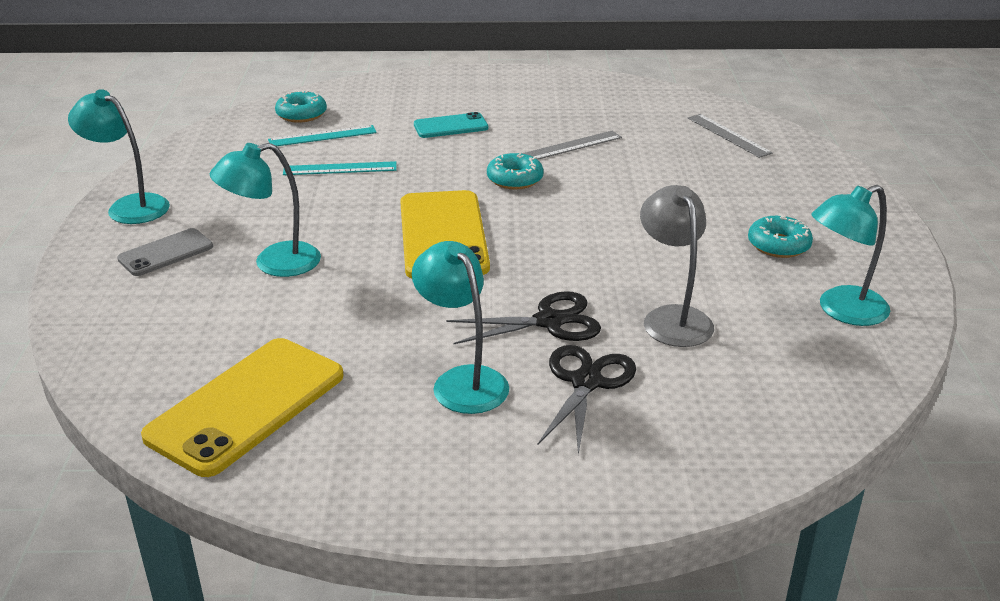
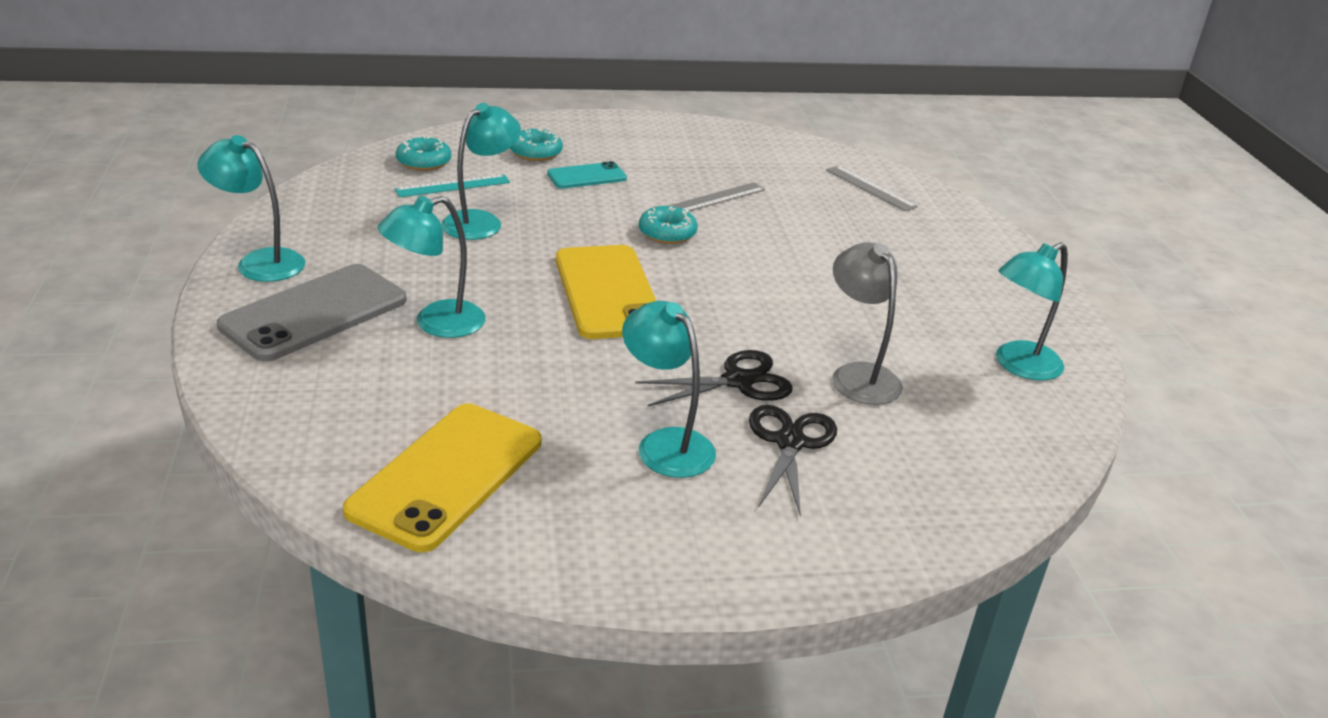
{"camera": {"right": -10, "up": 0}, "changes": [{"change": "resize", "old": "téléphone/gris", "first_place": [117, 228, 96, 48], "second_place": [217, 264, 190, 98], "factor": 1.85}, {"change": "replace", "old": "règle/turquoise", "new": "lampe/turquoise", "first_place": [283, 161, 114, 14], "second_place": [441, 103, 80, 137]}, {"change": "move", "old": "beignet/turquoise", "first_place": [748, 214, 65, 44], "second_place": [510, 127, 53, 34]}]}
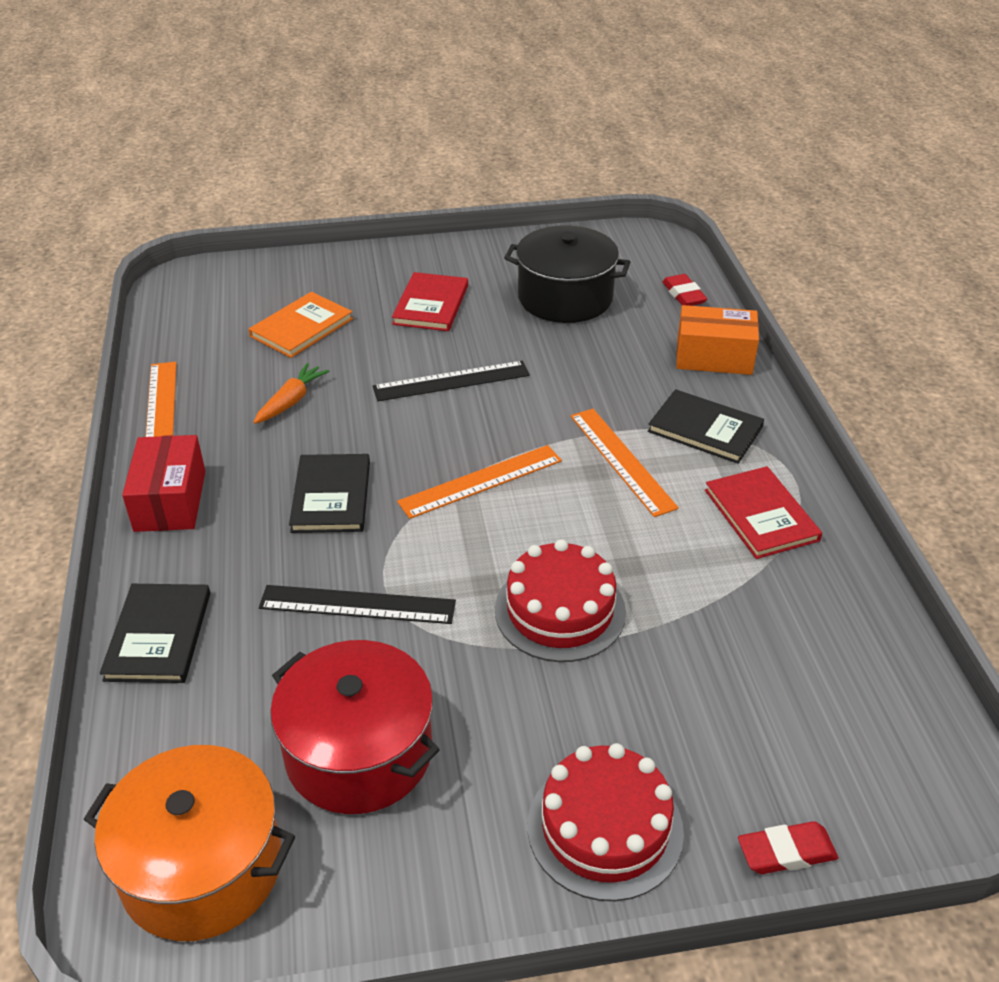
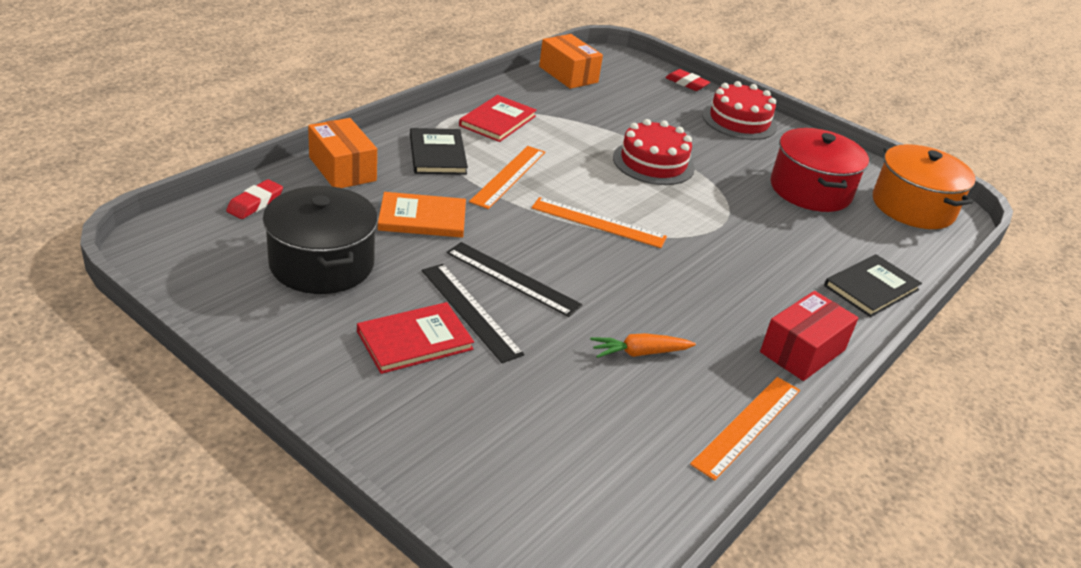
{"camera": {"right": -135, "up": -5}, "changes": [{"change": "move", "old": "livre/orange", "first_place": [249, 292, 104, 66], "second_place": [378, 192, 88, 46]}, {"change": "move", "old": "règle/noir", "first_place": [259, 585, 197, 39], "second_place": [422, 264, 102, 99]}, {"change": "delete", "old": "livre/noir", "first_place": [289, 454, 81, 79]}, {"change": "insert", "new": "boîte/orange", "second_place": [539, 34, 64, 55]}]}
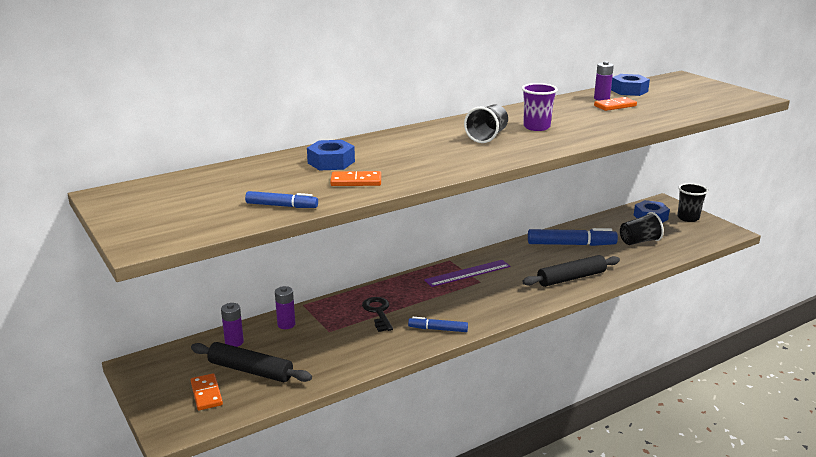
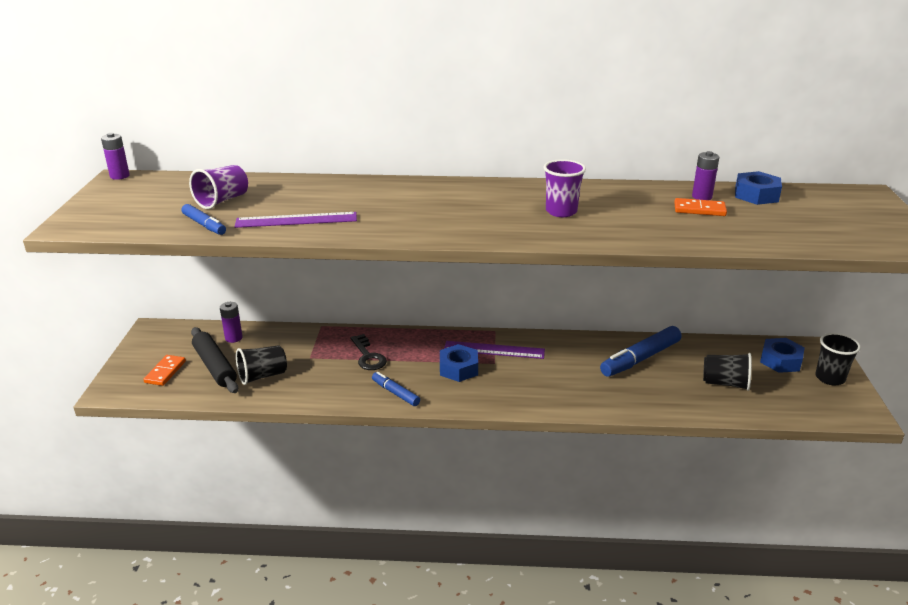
{"camera": {"right": 35, "up": 5}, "changes": [{"change": "move", "old": "pile/violet", "first_place": [275, 286, 20, 43], "second_place": [101, 133, 29, 47]}, {"change": "move", "old": "écrou/bleu", "first_place": [307, 140, 48, 30], "second_place": [440, 344, 38, 38]}, {"change": "replace", "old": "domino/orange", "new": "règle/violet", "first_place": [330, 171, 51, 15], "second_place": [235, 212, 122, 16]}, {"change": "rotate", "old": "clé/noir", "first_place": [362, 297, 31, 35], "second_place": [350, 334, 37, 36], "degrees": 135}, {"change": "move", "old": "gobelet/noir", "first_place": [464, 104, 44, 39], "second_place": [236, 345, 51, 40]}, {"change": "delete", "old": "rouleau à pâtisserie/noir", "first_place": [522, 255, 98, 32]}, {"change": "rotate", "old": "feutre/bleu", "first_place": [528, 228, 90, 18], "second_place": [600, 326, 81, 51], "degrees": 105}, {"change": "insert", "new": "gobelet/violet", "second_place": [189, 165, 59, 44]}]}
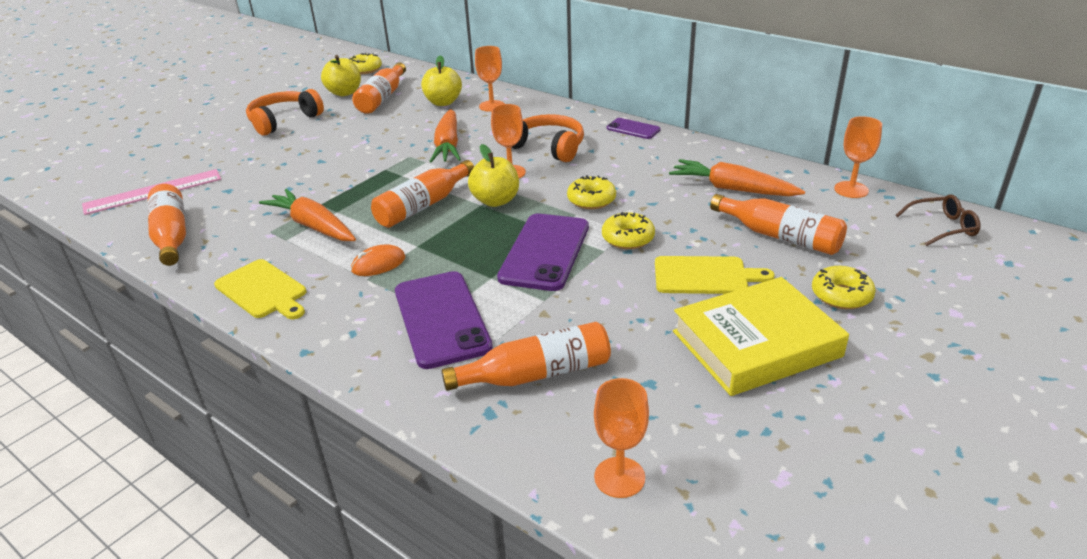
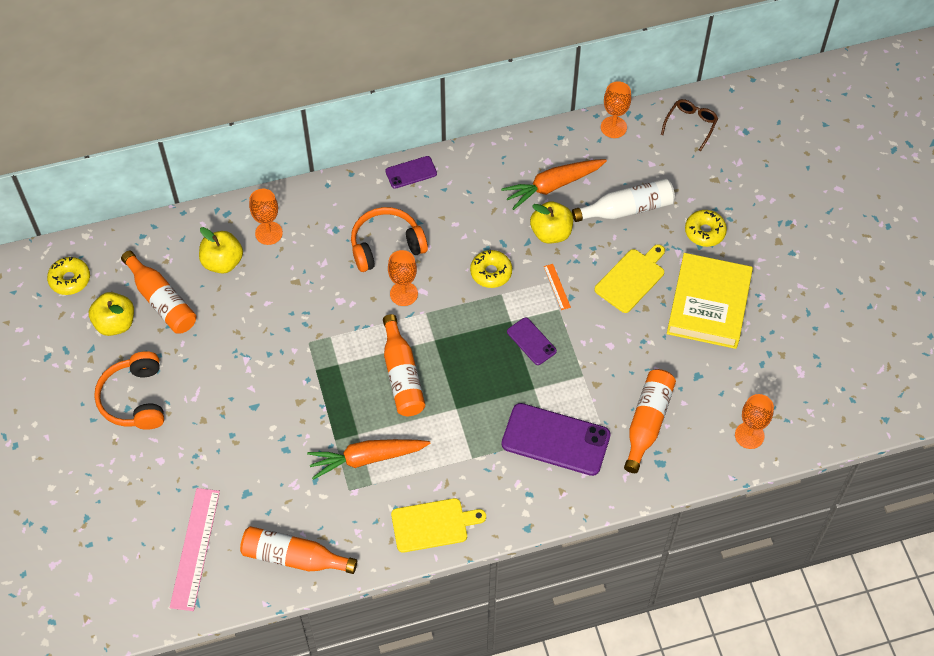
{"camera": {"right": -55, "up": 25}, "changes": [{"change": "delete", "old": "souris/orange", "first_place": [351, 244, 55, 32]}, {"change": "delete", "old": "carotte/orange", "first_place": [429, 109, 32, 53]}, {"change": "move", "old": "pomme/jaune", "first_place": [468, 144, 51, 63], "second_place": [530, 201, 43, 43]}, {"change": "resize", "old": "téléphone/violet", "first_place": [497, 214, 92, 77], "second_place": [507, 317, 50, 48], "factor": 0.52}, {"change": "replace", "old": "beignet/jaune", "new": "règle/orange", "first_place": [602, 212, 53, 37], "second_place": [544, 264, 27, 46]}, {"change": "recolor", "old": "bouteille/orange", "new": "bouteille/blanc", "first_place": [710, 194, 137, 61], "second_place": [572, 179, 103, 43]}]}
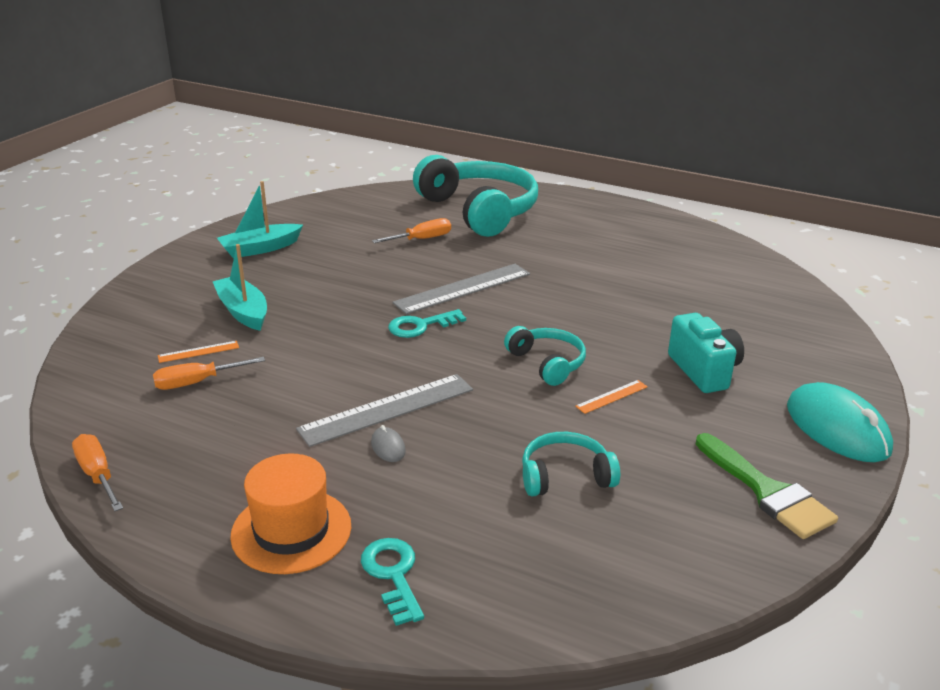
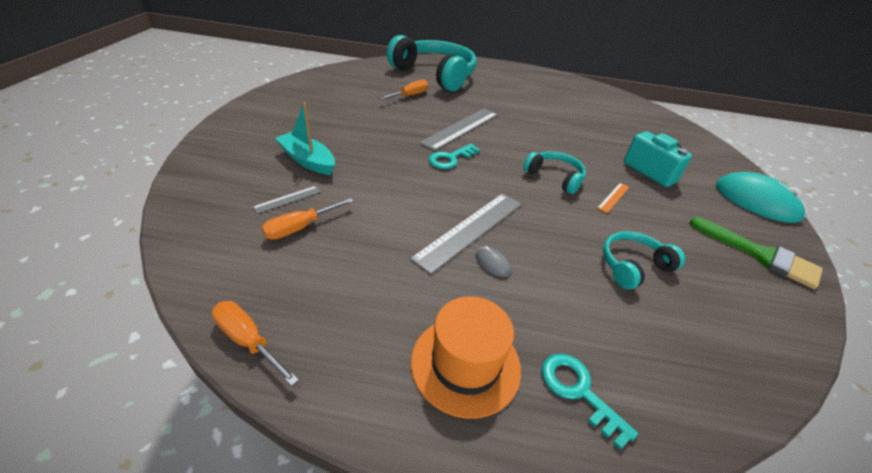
{"camera": {"right": -20, "up": 10}, "changes": [{"change": "recolor", "old": "règle/orange", "new": "règle/gris", "first_place": [158, 341, 81, 22], "second_place": [252, 186, 69, 28]}, {"change": "delete", "old": "bateau/turquoise", "first_place": [217, 181, 86, 77]}]}
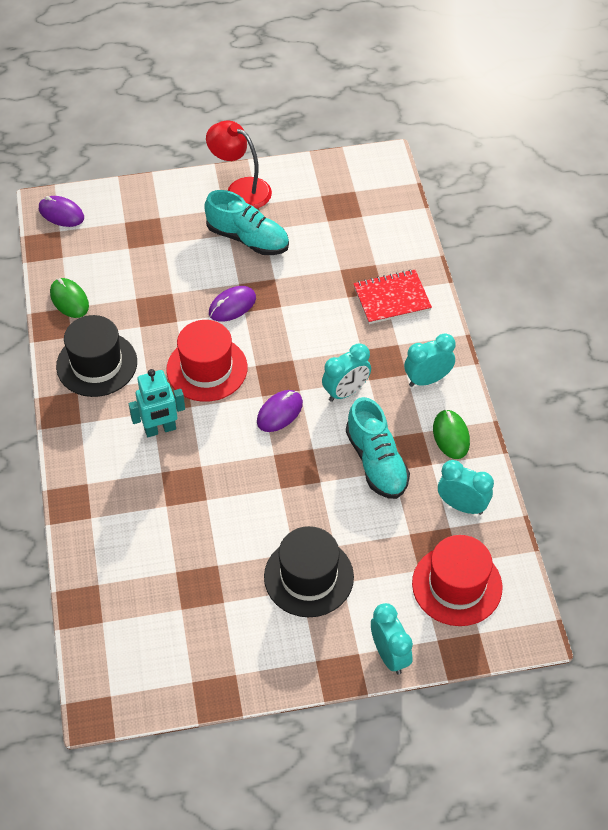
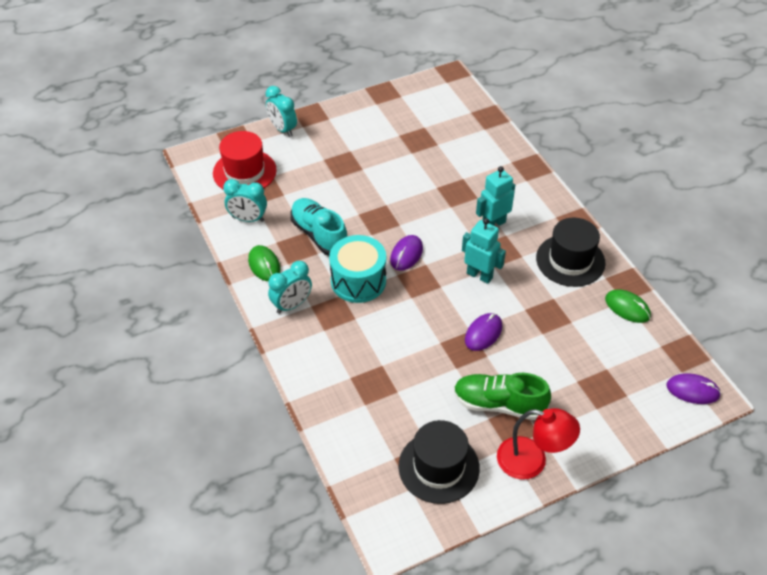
{"camera": {"right": 165, "up": -5}, "changes": [{"change": "replace", "old": "chapeau/rouge", "new": "robot/turquoise", "first_place": [166, 320, 81, 82], "second_place": [462, 218, 44, 66]}, {"change": "recolor", "old": "chaussure/turquoise", "new": "chaussure/vert", "first_place": [204, 190, 85, 65], "second_place": [454, 373, 97, 47]}, {"change": "move", "old": "chapeau/noir", "first_place": [264, 526, 90, 91], "second_place": [398, 420, 82, 84]}, {"change": "replace", "old": "réveil/turquoise", "new": "tambour/turquoise", "first_place": [322, 343, 49, 59], "second_place": [329, 235, 57, 68]}, {"change": "delete", "old": "carnet/rouge", "first_place": [353, 269, 79, 55]}]}
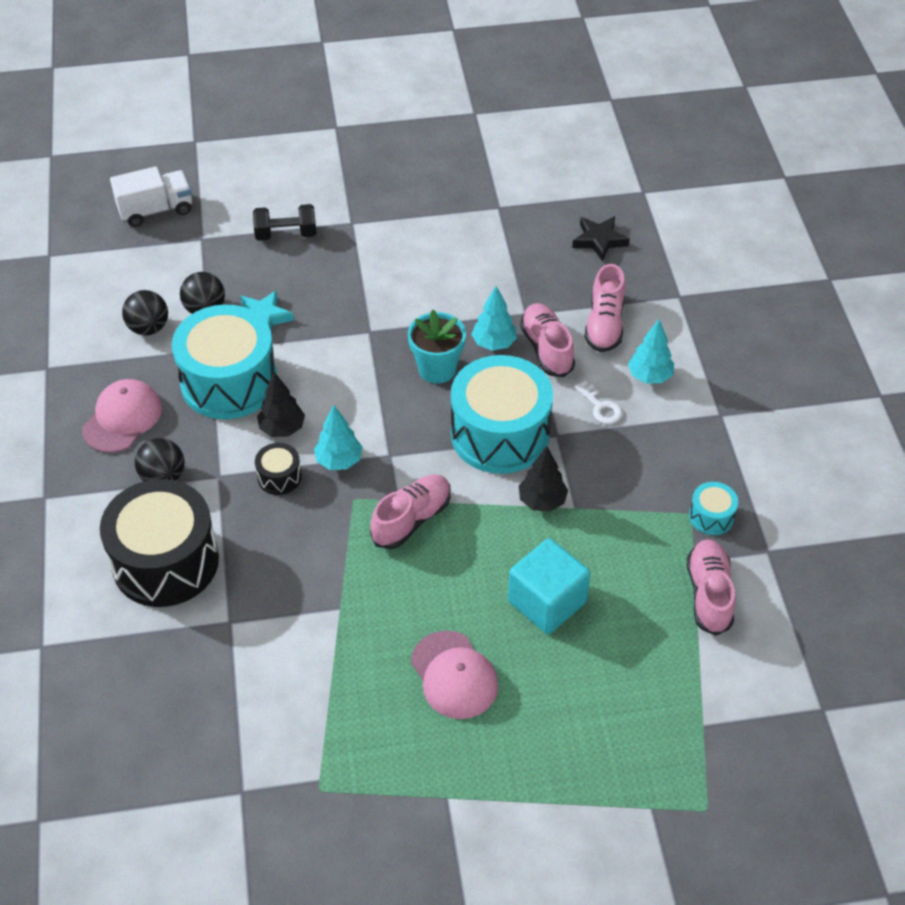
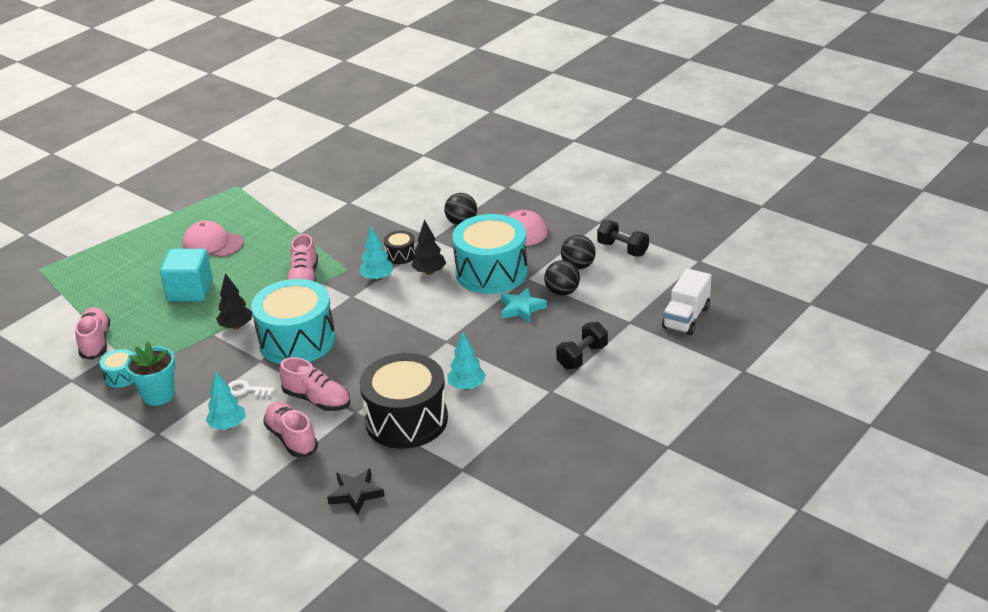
{"camera": {"right": 140, "up": -15}, "changes": [{"change": "move", "old": "tambour/noir", "first_place": [100, 479, 119, 128], "second_place": [359, 353, 89, 96]}, {"change": "move", "old": "pot de fleurs/turquoise", "first_place": [408, 310, 58, 74], "second_place": [125, 342, 50, 64]}, {"change": "move", "old": "arbre/turquoise", "first_place": [471, 286, 46, 65], "second_place": [447, 331, 39, 59]}, {"change": "rotate", "old": "chaussure/rose", "first_place": [687, 539, 49, 97], "second_place": [75, 307, 35, 53], "degrees": -150}, {"change": "insert", "new": "haltère/noir", "second_place": [597, 220, 52, 36]}]}
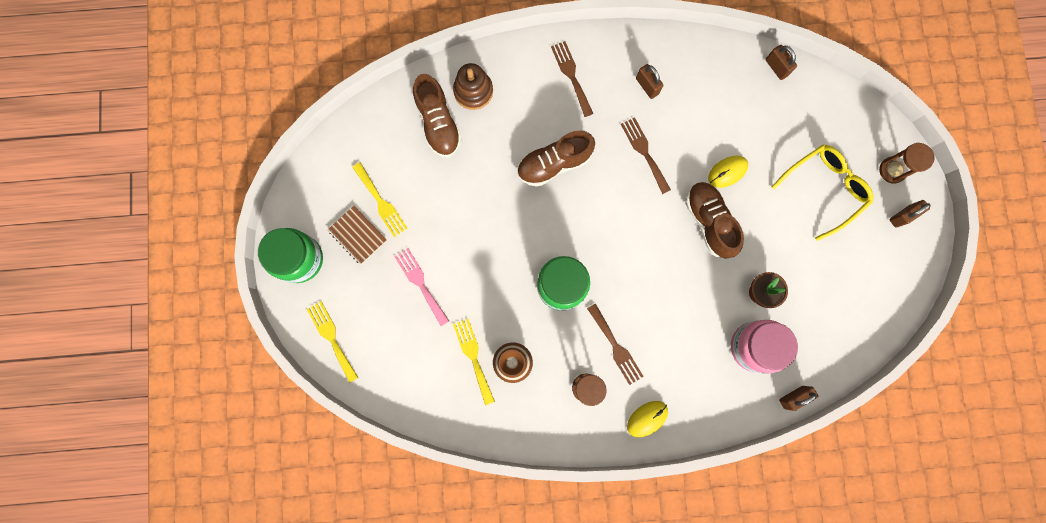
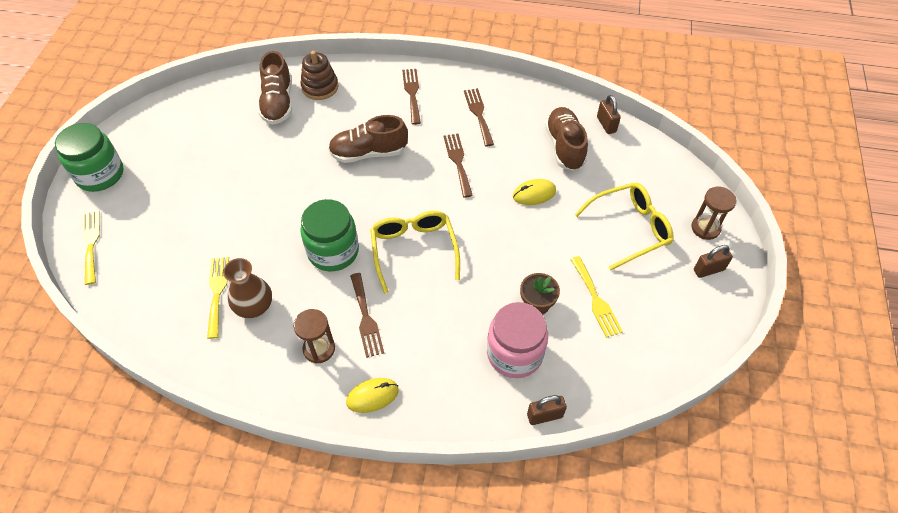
{"camera": {"right": 15, "up": -25}, "changes": [{"change": "delete", "old": "carnet/marron", "first_place": [327, 206, 60, 59]}, {"change": "move", "old": "fourchette/jaune", "first_place": [352, 162, 56, 75], "second_place": [570, 256, 53, 82]}, {"change": "delete", "old": "fourchette/rose", "first_place": [394, 248, 55, 78]}, {"change": "replace", "old": "cadenas/marron", "new": "fourchette/marron", "first_place": [636, 64, 27, 35], "second_place": [464, 88, 30, 58]}, {"change": "move", "old": "chaussure/marron", "first_place": [685, 182, 59, 77], "second_place": [545, 107, 43, 64]}, {"change": "insert", "new": "lunettes/jaune", "second_place": [370, 211, 90, 83]}]}
